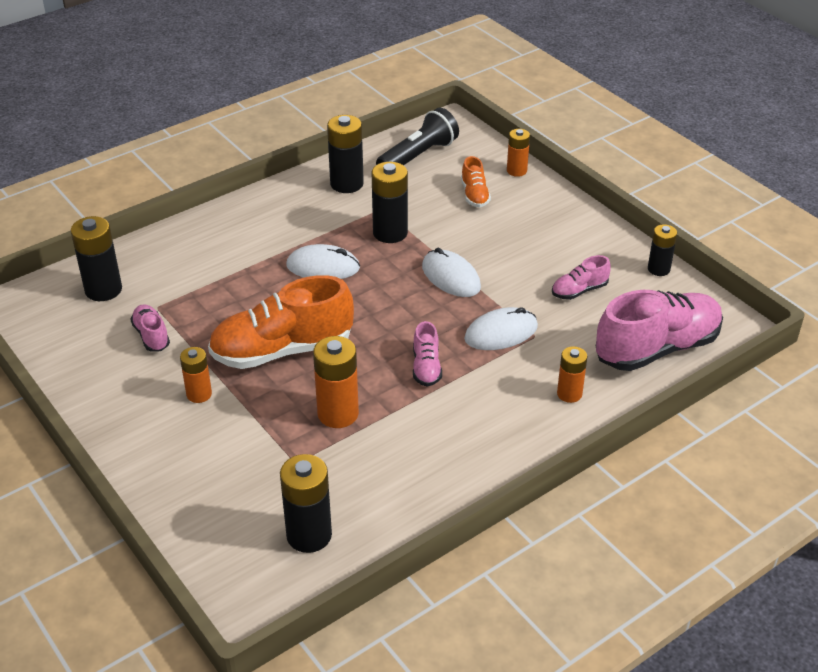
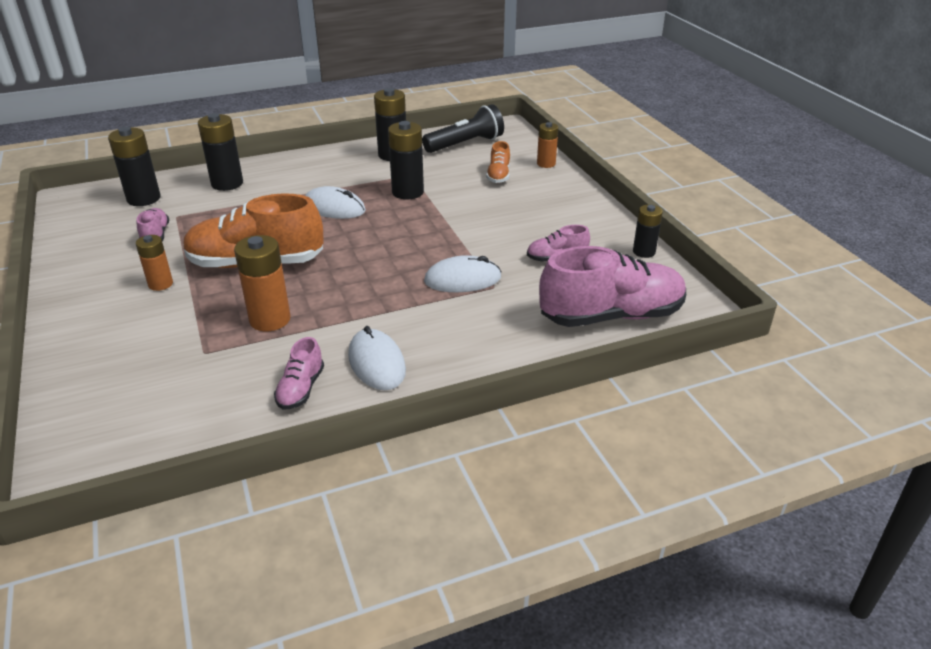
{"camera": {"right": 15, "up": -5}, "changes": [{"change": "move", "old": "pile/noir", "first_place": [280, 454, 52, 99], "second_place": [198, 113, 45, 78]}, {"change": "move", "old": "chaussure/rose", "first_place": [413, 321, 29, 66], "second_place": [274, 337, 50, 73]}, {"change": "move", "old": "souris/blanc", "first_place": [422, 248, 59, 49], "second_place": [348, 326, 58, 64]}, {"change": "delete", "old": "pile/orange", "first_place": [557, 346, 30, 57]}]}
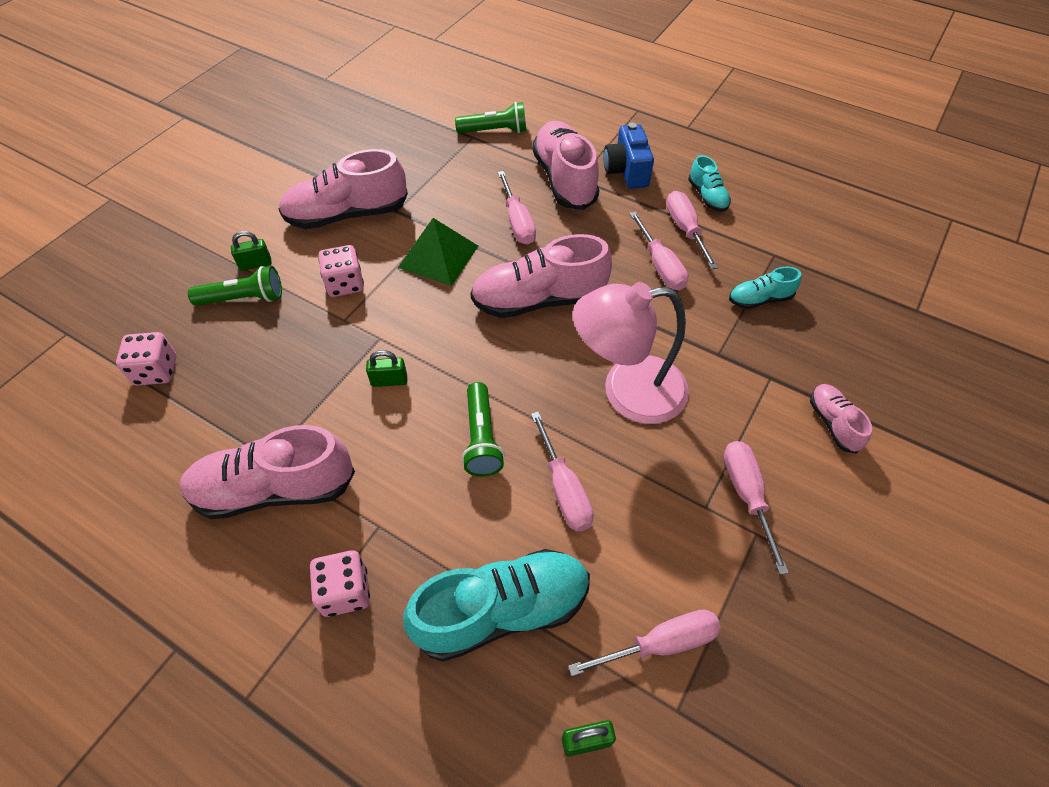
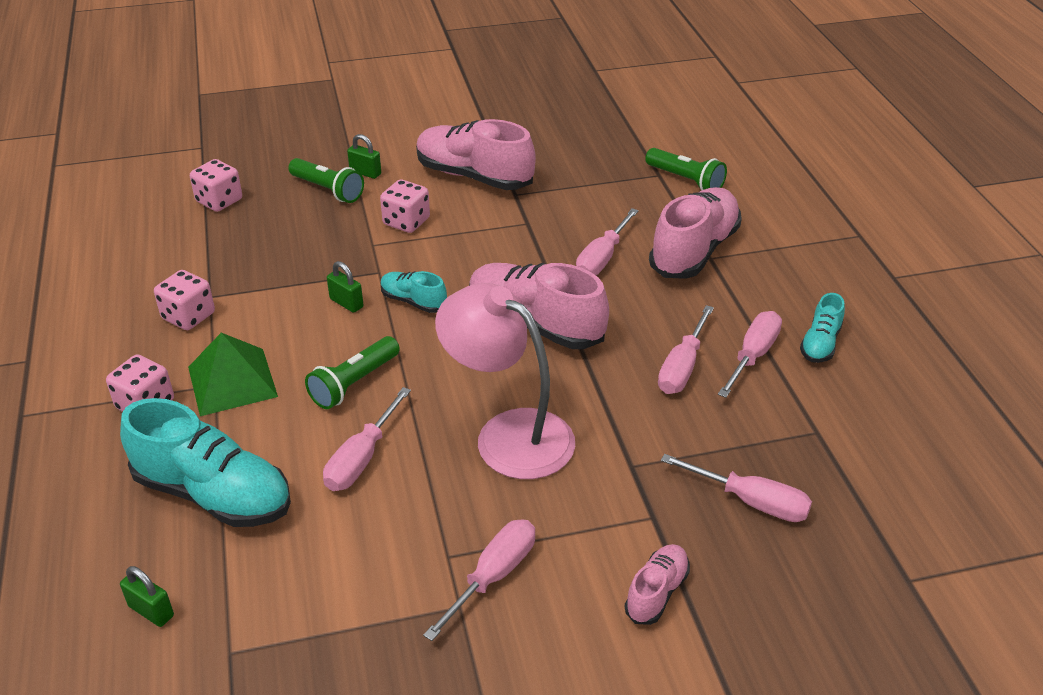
{"camera": {"right": 45, "up": -15}, "changes": [{"change": "replace", "old": "chaussure/rose", "new": "dé/rose", "first_place": [180, 425, 175, 94], "second_place": [154, 270, 61, 60]}, {"change": "move", "old": "pyramide/vert", "first_place": [398, 218, 80, 68], "second_place": [188, 333, 90, 83]}, {"change": "move", "old": "tournevis/rose", "first_place": [568, 609, 153, 67], "second_place": [661, 454, 151, 68]}, {"change": "delete", "old": "appareil photo/bleu", "first_place": [603, 123, 51, 66]}, {"change": "move", "old": "chaussure/turquoise", "first_place": [729, 266, 73, 43], "second_place": [381, 271, 66, 42]}]}
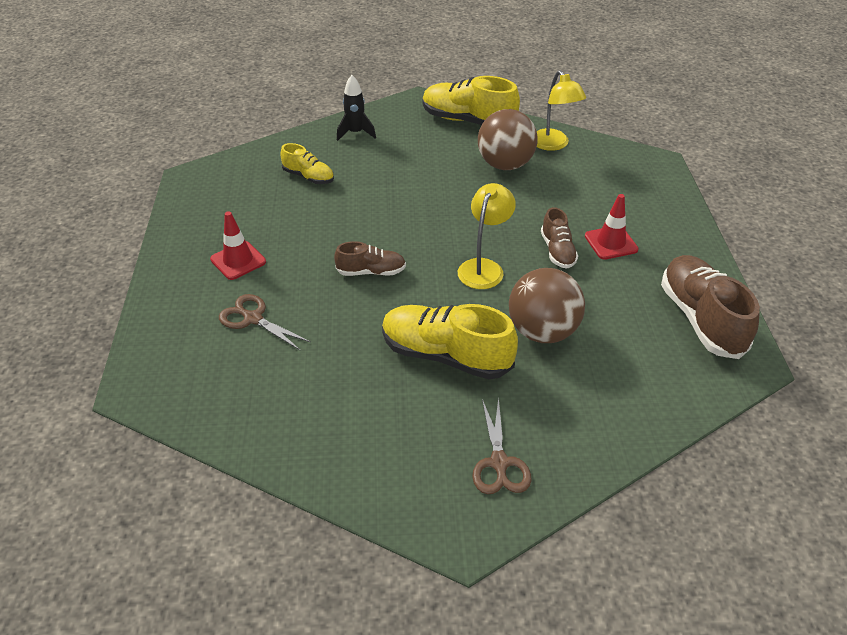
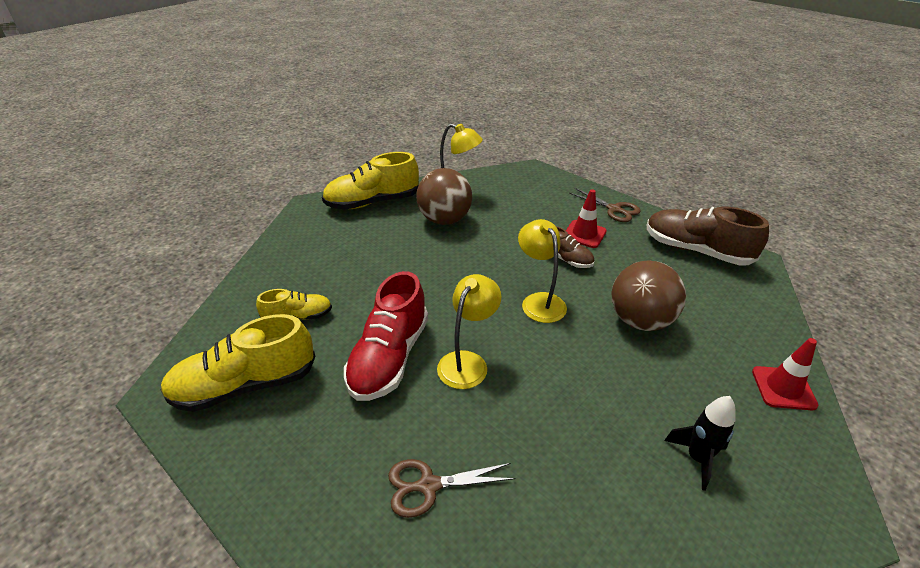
{"camera": {"right": -45, "up": -5}, "changes": [{"change": "move", "old": "cône de chantier/rouge", "first_place": [210, 211, 56, 69], "second_place": [752, 338, 67, 72]}, {"change": "replace", "old": "chaussure/marron", "new": "lampe/jaune", "first_place": [334, 241, 72, 35], "second_place": [437, 274, 65, 115]}, {"change": "move", "old": "fusée/noir", "first_place": [337, 75, 39, 66], "second_place": [664, 396, 72, 95]}, {"change": "move", "old": "chaussure/jaune", "first_place": [382, 304, 136, 75], "second_place": [160, 314, 155, 98]}, {"change": "move", "old": "ciseaux/marron", "first_place": [472, 397, 60, 97], "second_place": [569, 188, 72, 34]}, {"change": "insert", "new": "chaussure/rouge", "second_place": [344, 271, 84, 130]}]}
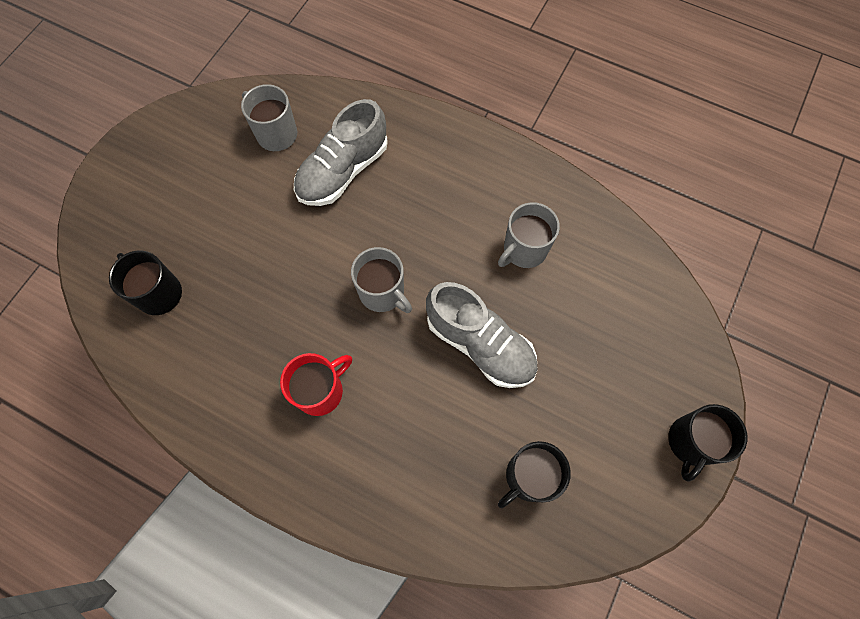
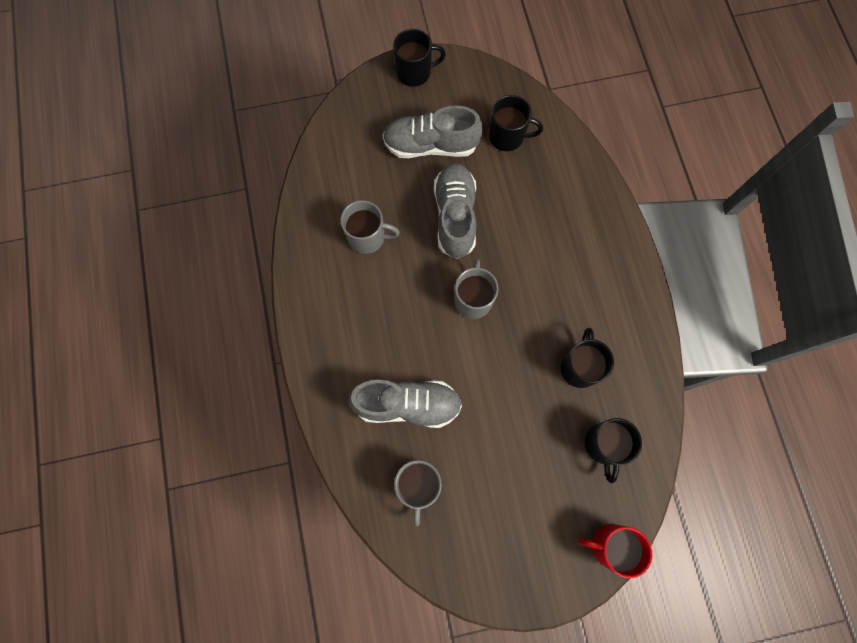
{"camera": {"right": -130, "up": 5}, "changes": [{"change": "move", "old": "tasse/rouge", "first_place": [280, 353, 72, 63], "second_place": [579, 524, 73, 54]}, {"change": "insert", "new": "chaussure/gris", "second_place": [383, 105, 100, 53]}, {"change": "insert", "new": "tasse/noir", "second_place": [561, 328, 53, 60]}]}
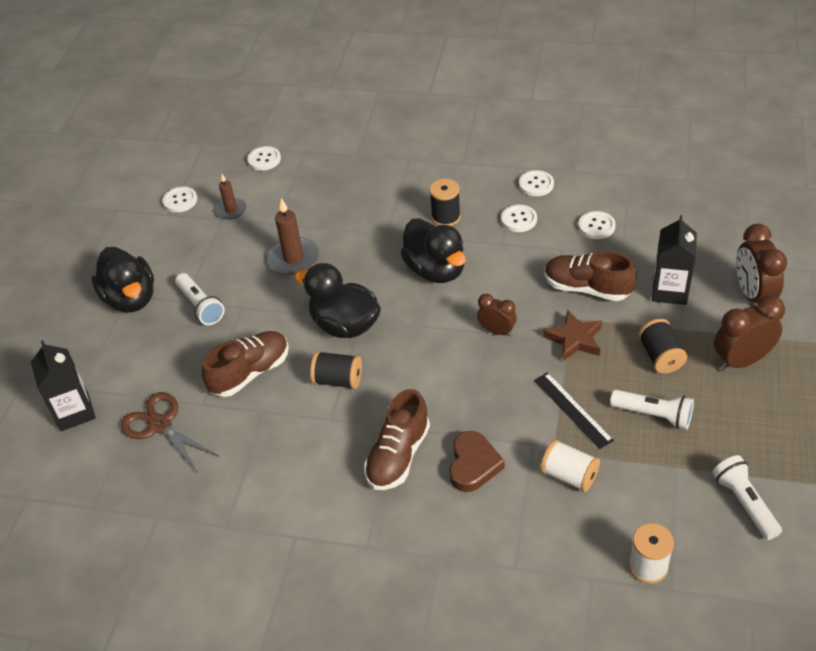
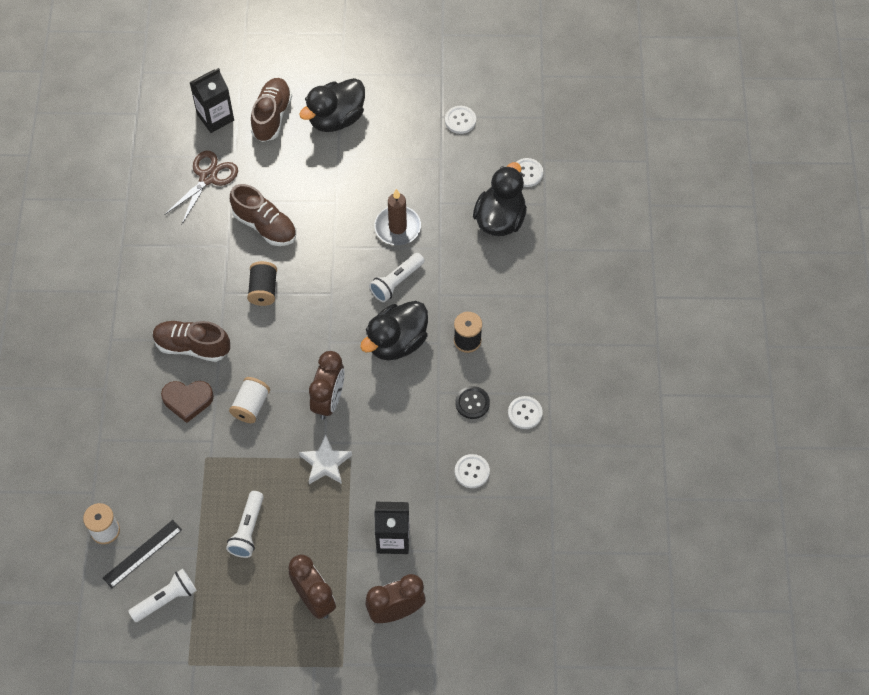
{"camera": {"right": 75, "up": 15}, "changes": [{"change": "move", "old": "lampe de poche/blanc", "first_place": [175, 273, 50, 52], "second_place": [369, 253, 56, 49]}, {"change": "delete", "old": "bougie/marron", "first_place": [215, 174, 31, 46]}, {"change": "move", "old": "canard/noir", "first_place": [295, 263, 86, 75], "second_place": [473, 162, 54, 74]}, {"change": "resize", "old": "réveil/marron", "first_place": [477, 294, 39, 42], "second_place": [309, 351, 36, 69], "factor": 1.64}, {"change": "recolor", "old": "bouton/blanc", "new": "bouton/noir", "first_place": [501, 205, 36, 27], "second_place": [456, 386, 34, 33]}, {"change": "move", "old": "règle/noir", "first_place": [534, 372, 80, 77], "second_place": [103, 520, 79, 68]}, {"change": "move", "old": "bobine/blanc", "first_place": [540, 439, 60, 53], "second_place": [229, 377, 41, 46]}, {"change": "recolor", "old": "étoile/marron", "new": "étoile/blanc", "first_place": [543, 310, 59, 51], "second_place": [299, 435, 53, 49]}, {"change": "move", "old": "chaussure/marron", "first_place": [545, 251, 92, 50], "second_place": [251, 78, 41, 64]}, {"change": "delete", "old": "bobine/noir", "first_place": [638, 319, 49, 55]}]}
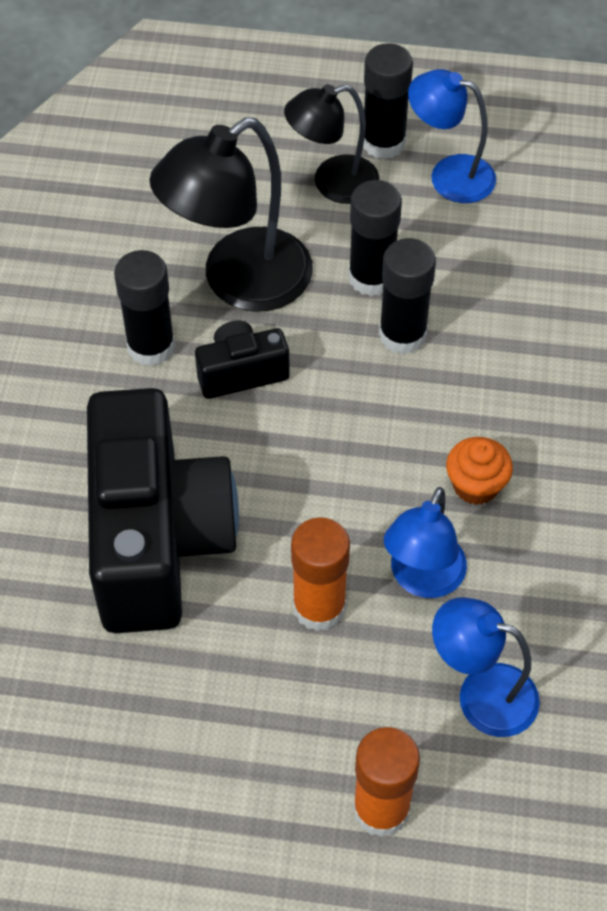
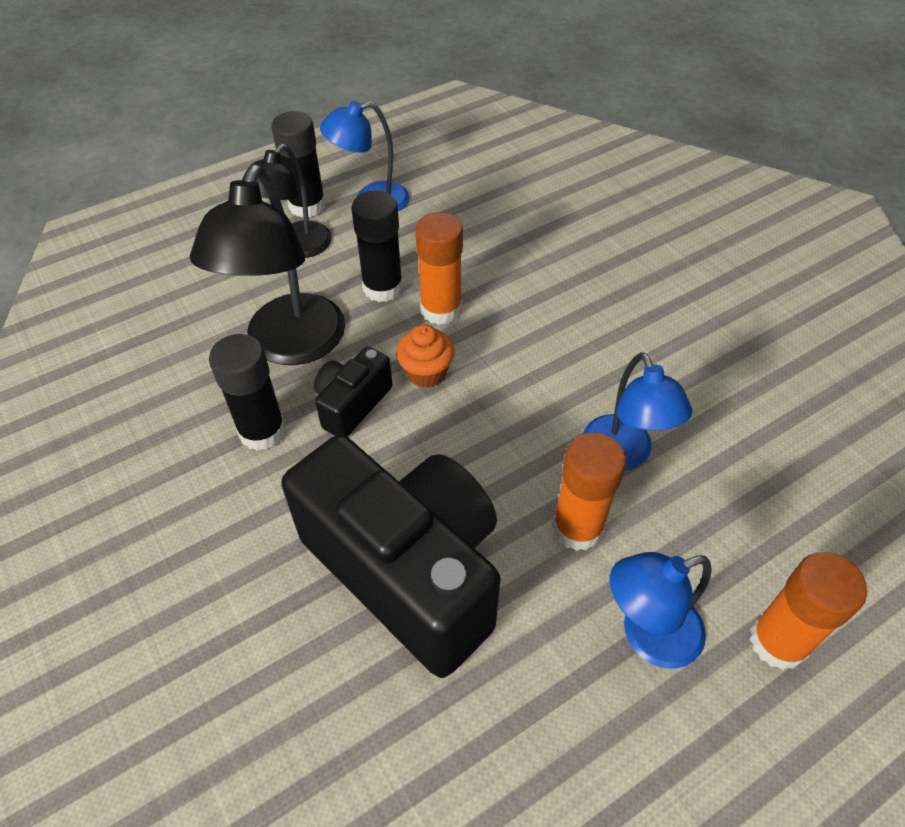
{"camera": {"right": -40, "up": -5}, "changes": [{"change": "recolor", "old": "bâton de colle/noir", "new": "bâton de colle/orange", "first_place": [379, 238, 57, 116], "second_place": [415, 212, 48, 113]}, {"change": "move", "old": "lampe/bleu", "first_place": [432, 597, 108, 140], "second_place": [610, 552, 102, 117]}, {"change": "move", "old": "muffin/orange", "first_place": [446, 437, 67, 68], "second_place": [396, 324, 58, 64]}]}
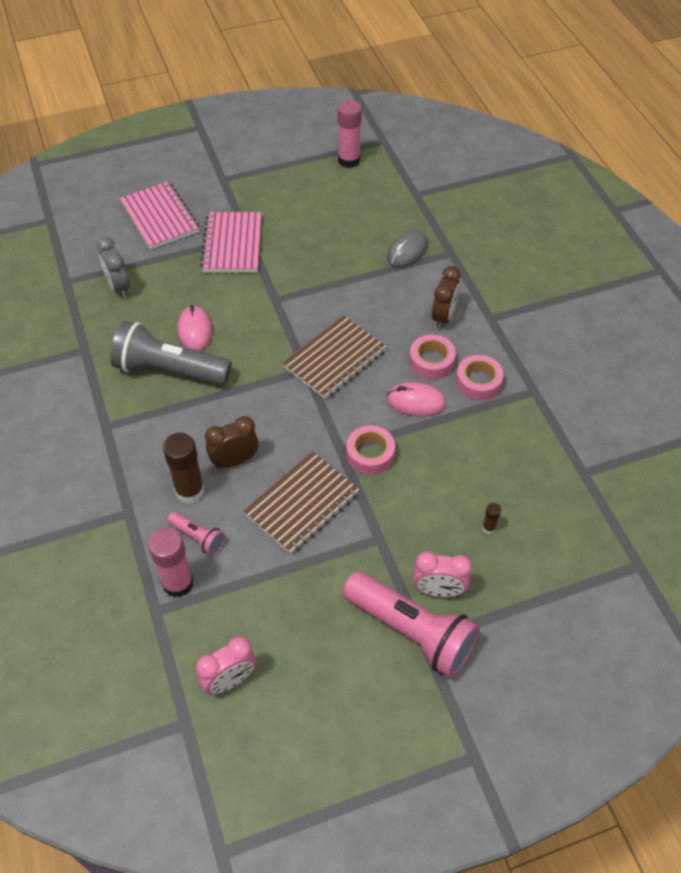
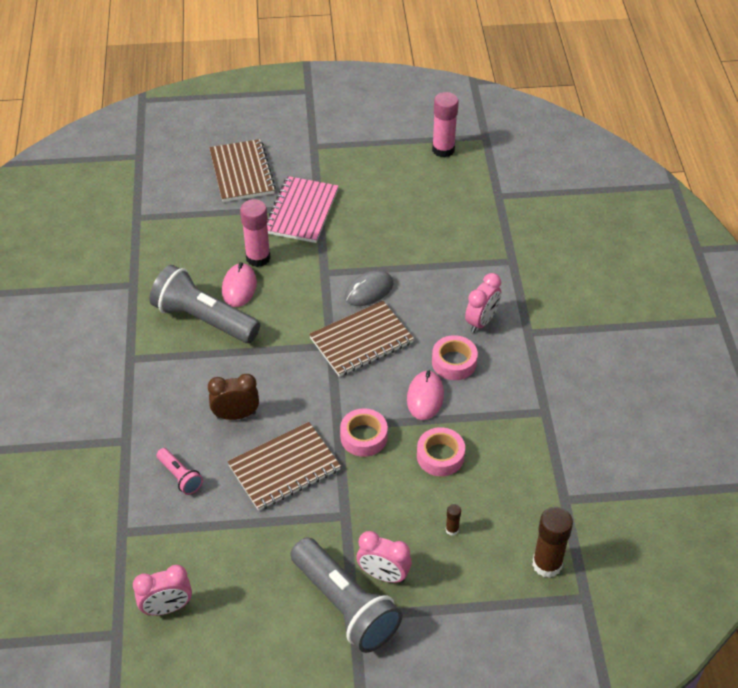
{"camera": {"right": 15, "up": -5}, "changes": [{"change": "delete", "old": "réveil/gris", "first_place": [96, 237, 34, 61]}, {"change": "recolor", "old": "carnet/rose", "new": "carnet/marron", "first_place": [120, 181, 80, 69], "second_place": [209, 139, 67, 63]}, {"change": "move", "old": "bâton de colle/rose", "first_place": [148, 528, 46, 70], "second_place": [240, 199, 31, 68]}, {"change": "move", "old": "bâton de colle/marron", "first_place": [163, 433, 41, 71], "second_place": [532, 507, 41, 71]}, {"change": "recolor", "old": "lampe de poche/rose", "new": "lampe de poche/gris", "first_place": [343, 571, 137, 107], "second_place": [290, 537, 112, 116]}, {"change": "move", "old": "souris/gris", "first_place": [387, 230, 41, 37], "second_place": [345, 270, 48, 36]}, {"change": "rotate", "old": "souris/rose", "first_place": [387, 382, 59, 34], "second_place": [407, 370, 37, 50], "degrees": 75}, {"change": "recolor", "old": "réveil/marron", "new": "réveil/rose", "first_place": [432, 266, 29, 63], "second_place": [465, 273, 36, 60]}, {"change": "move", "old": "ruban adhésif/rose", "first_place": [456, 355, 48, 46], "second_place": [417, 427, 48, 49]}]}
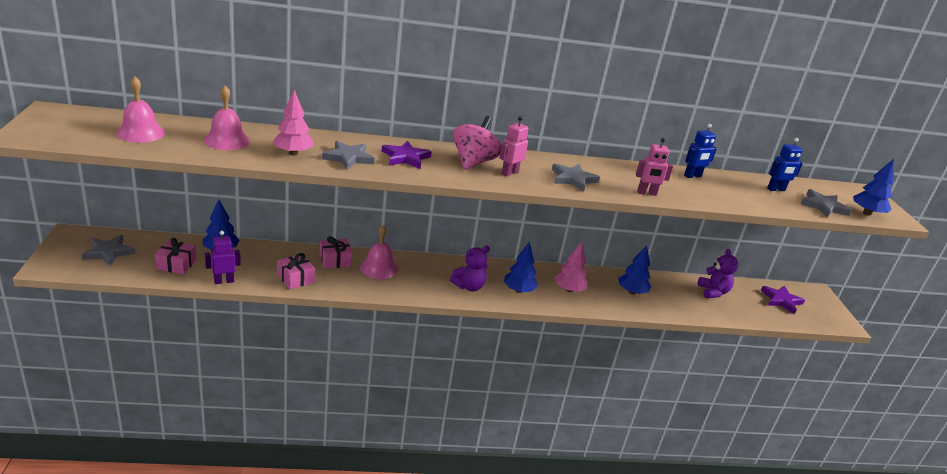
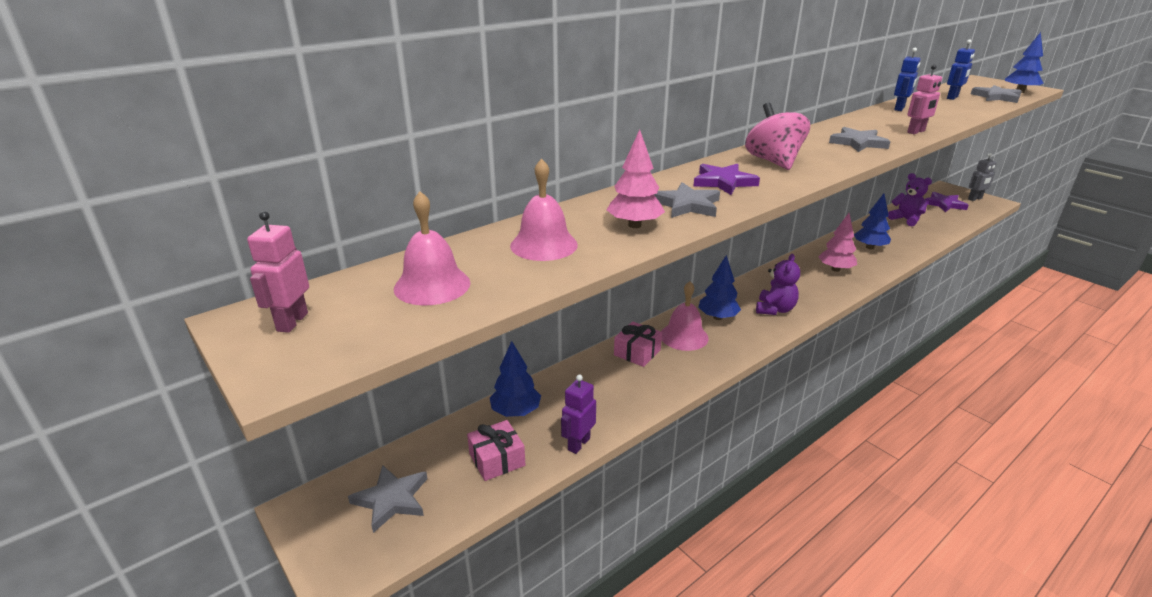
{"camera": {"right": -30, "up": 0}, "changes": [{"change": "delete", "old": "cadeau/rose", "first_place": [277, 253, 38, 37]}, {"change": "move", "old": "robot/rose", "first_place": [500, 116, 29, 60], "second_place": [247, 211, 62, 122]}, {"change": "move", "old": "arbre/bleu", "first_place": [504, 242, 34, 51], "second_place": [698, 255, 43, 65]}, {"change": "insert", "new": "robot/gris", "second_place": [968, 153, 28, 48]}]}
